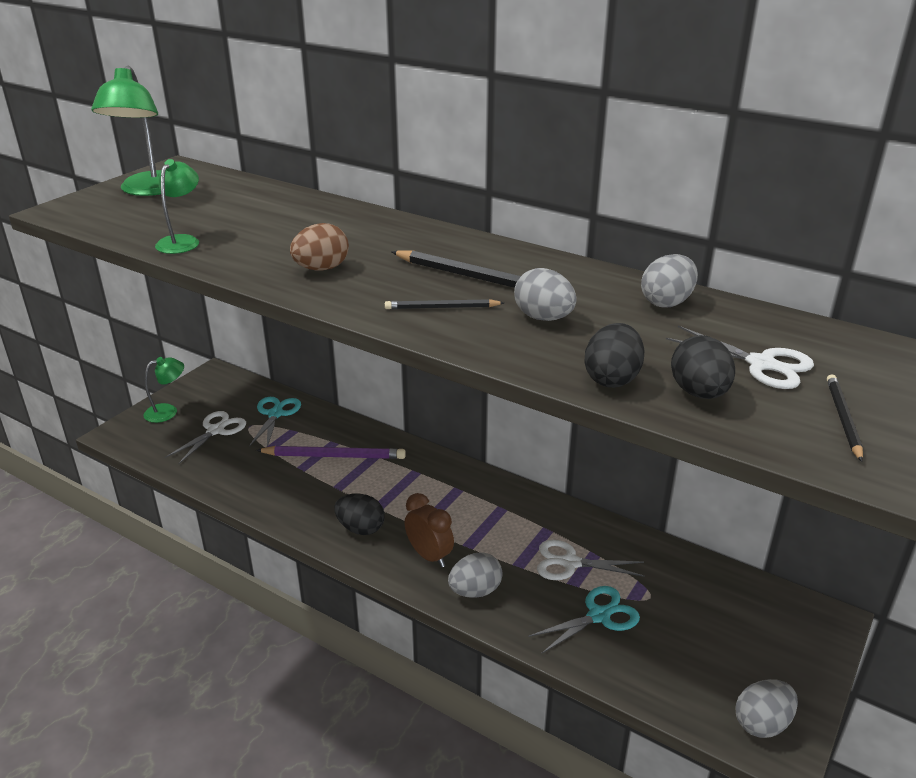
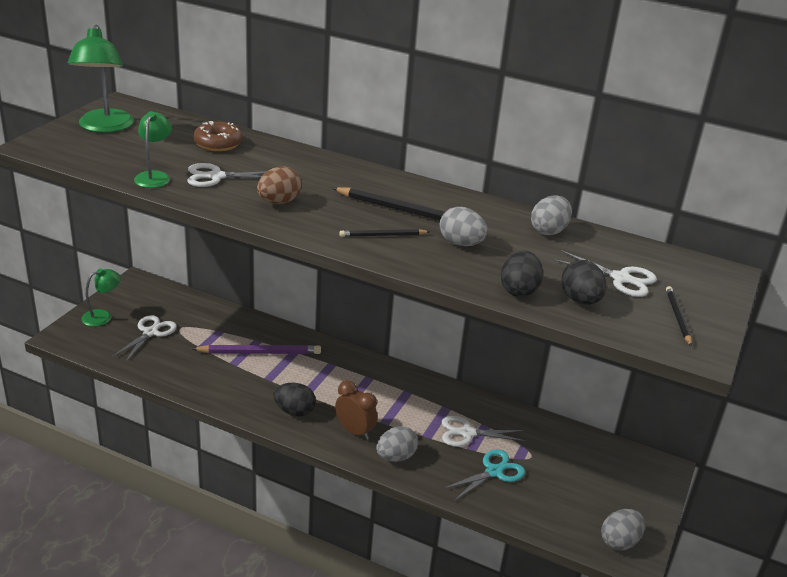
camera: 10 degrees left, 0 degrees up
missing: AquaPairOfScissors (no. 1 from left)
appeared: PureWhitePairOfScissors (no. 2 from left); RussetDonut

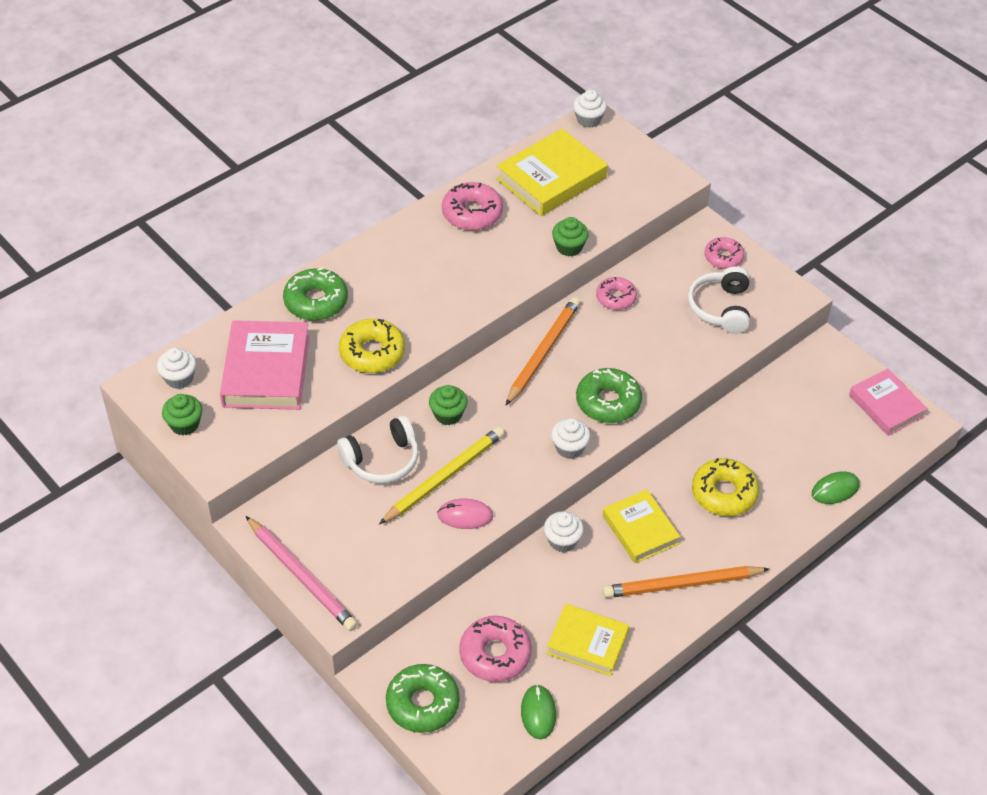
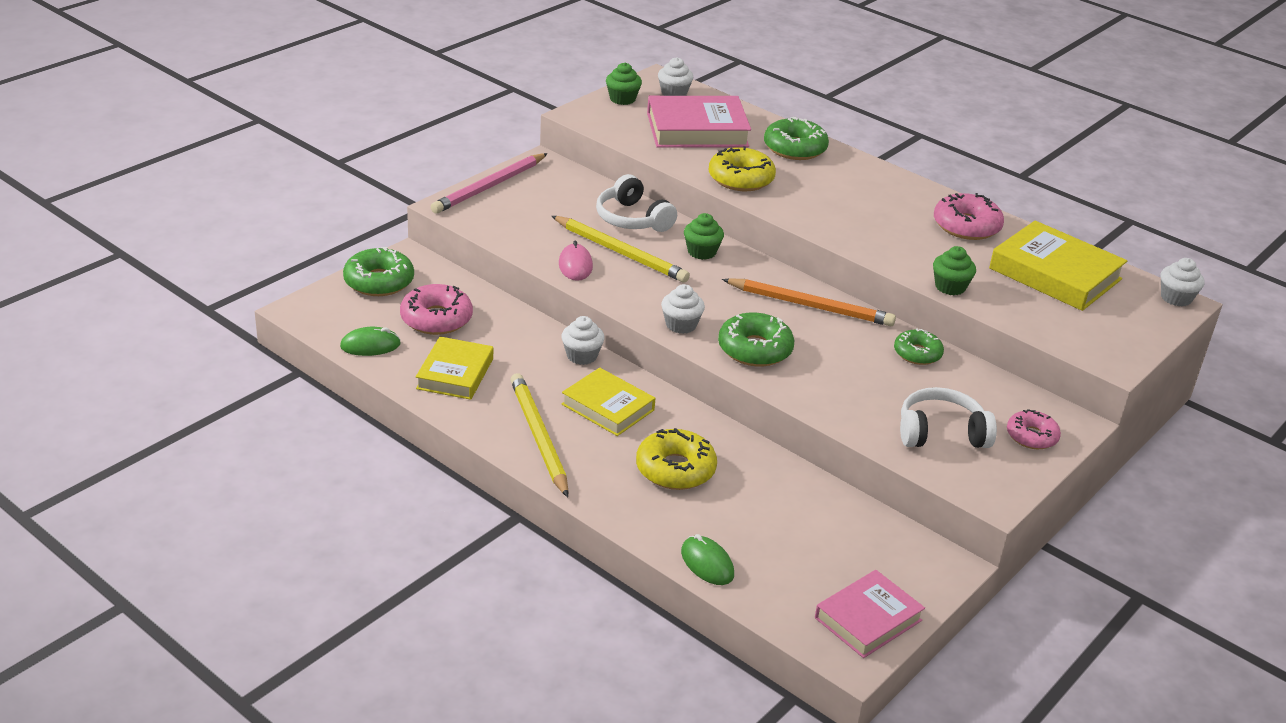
camera: 80 degrees right, 15 degrees down
colour: OrangeLeadPencil (no. 2 from left) to BrightYellowLeadPencil (no. 1 from left); PinkDonut (no. 3 from left) to EmeraldDonut (no. 4 from left)
spun: BrightYellowBook (no. 3 from left in the first image) 75 degrees clockwise

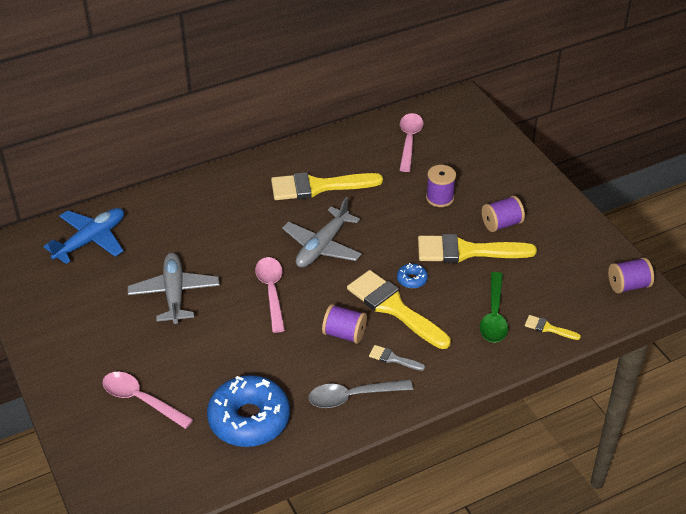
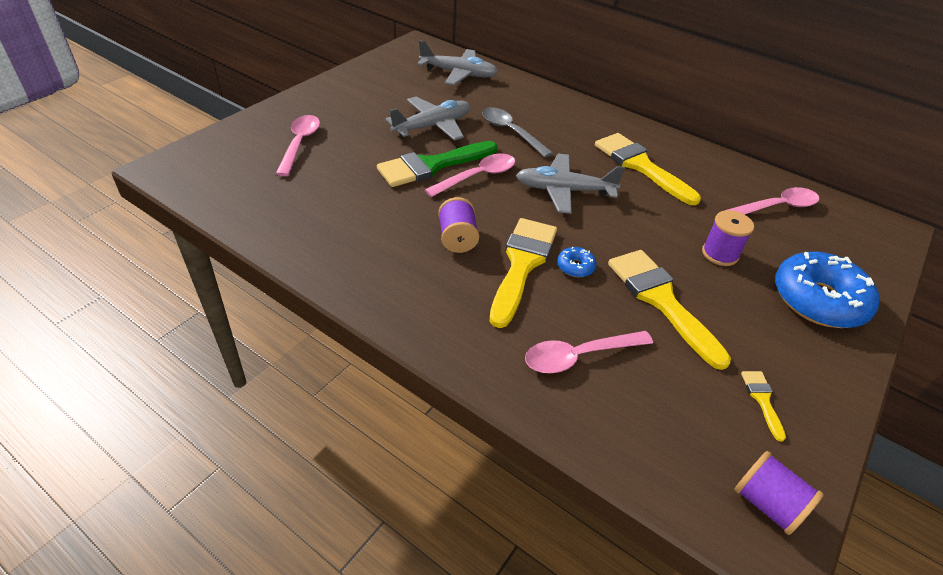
camera: 60 degrees right, 0 degrees up
missing: AshGreyPaintBrush; VioletSpool (no. 3 from left)
appeared: EmeraldPaintBrush
relocated: AshGreySpoon; BrightYellowPaintBrush (no. 4 from left); BlueDonut (no. 1 from left in the first image) to BlueDonut (no. 2 from left)
colour: BlueAeroplane to AshGreyAeroplane (no. 2 from left); EmeraldSpoon to PinkSpoon (no. 3 from left)

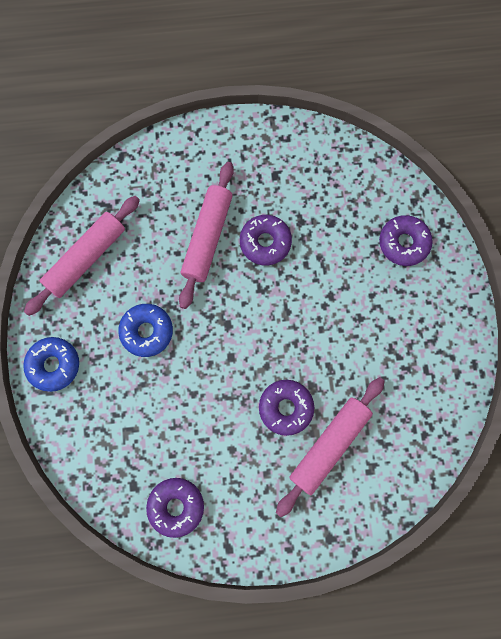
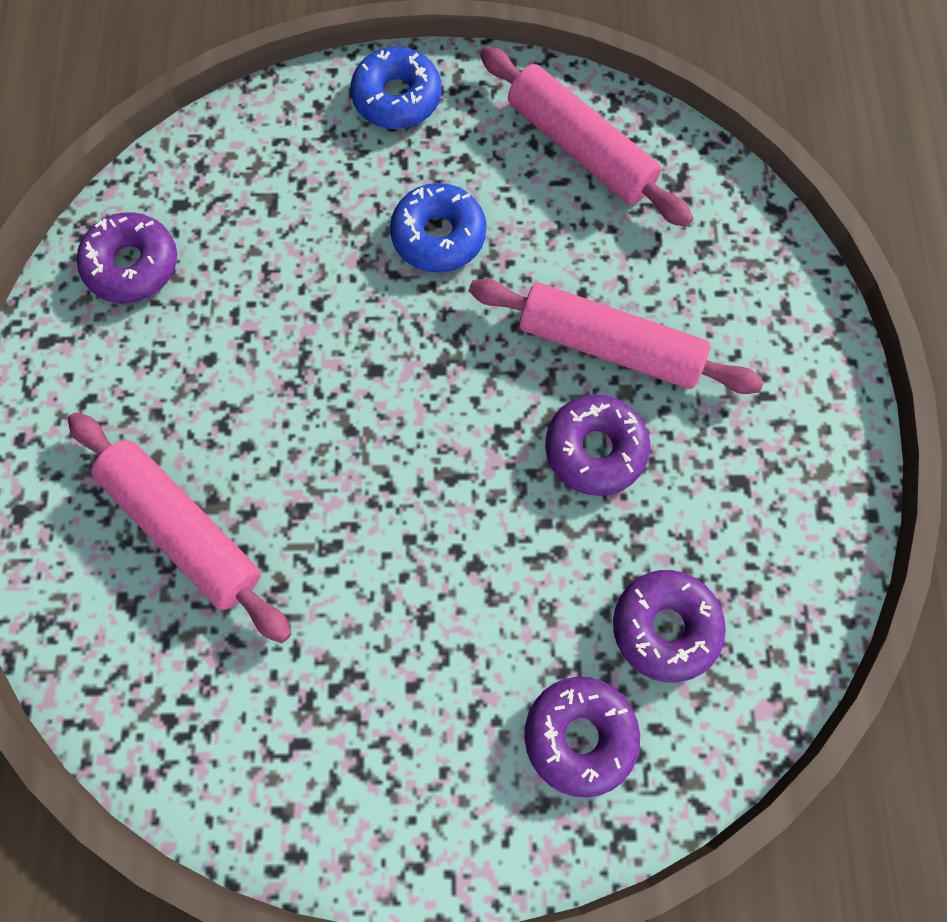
camera: 95 degrees right, 5 degrees down
relocated: VioletDonut (no. 3 from left in the first image) to VioletDonut (no. 4 from left)

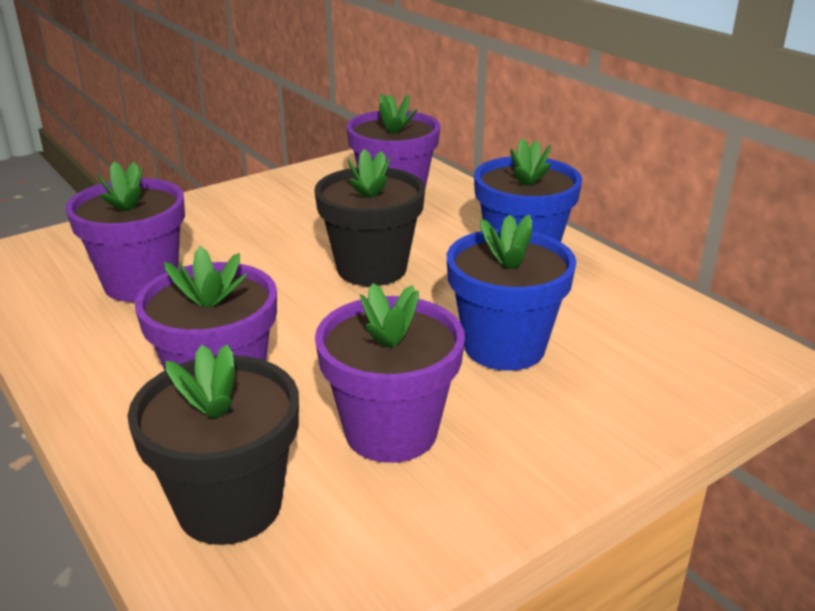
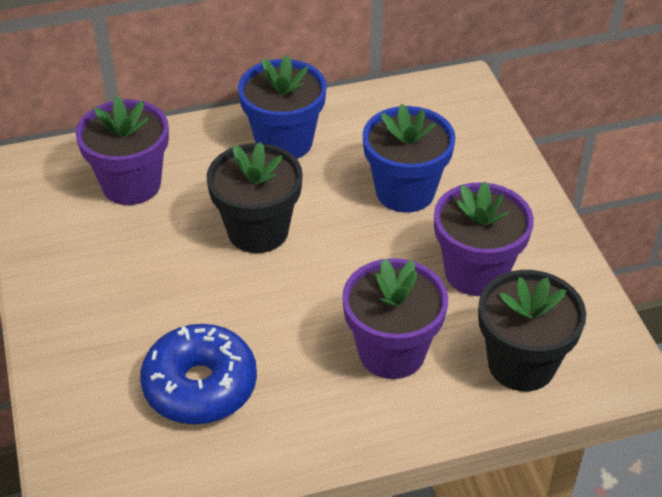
camera: 70 degrees left, 15 degrees up
exchanged: VioletPottedPlant (no. 1 from left) to BlueDonut

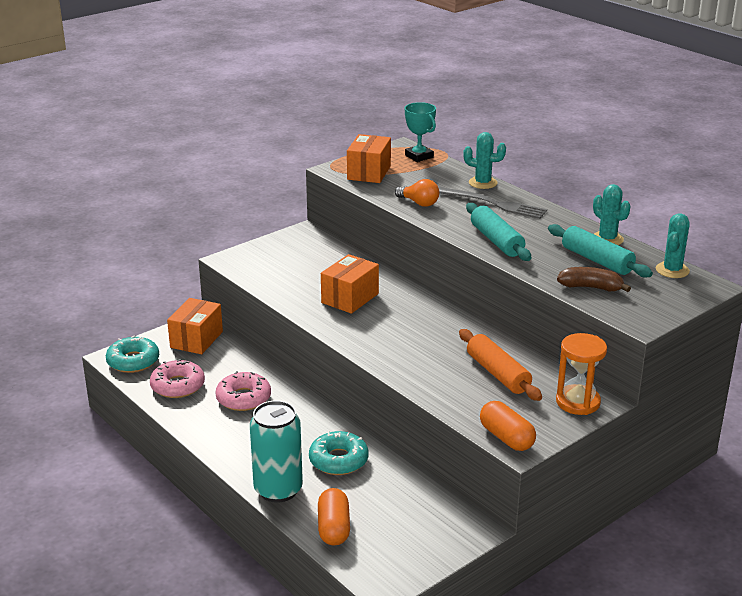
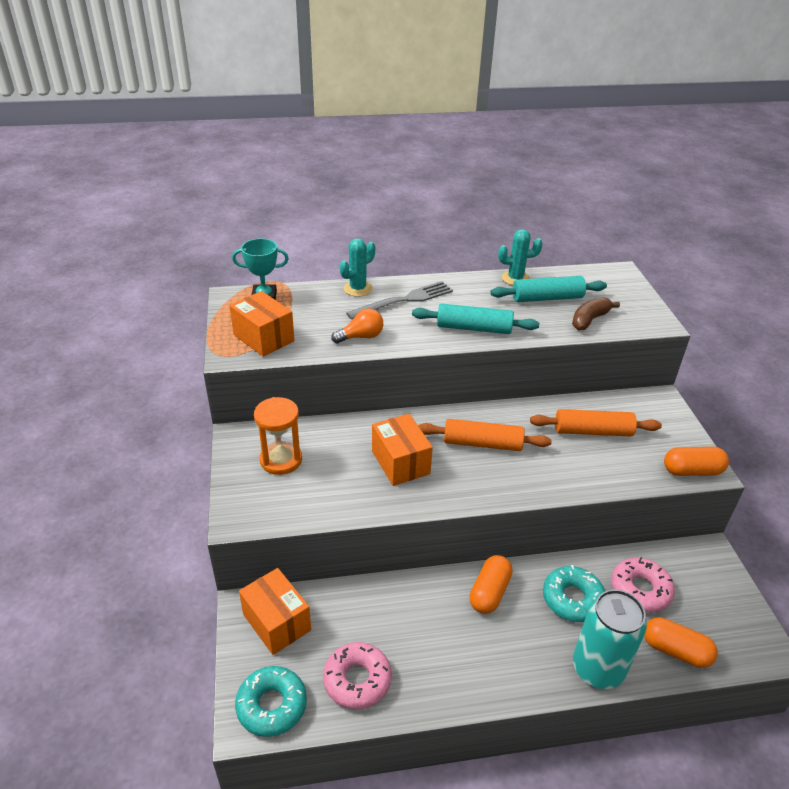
camera: 60 degrees left, 10 degrees up
missing: AquaCactus (no. 3 from left)
appeared: OrangePastryRoller (no. 1 from left); OrangeCapsule (no. 1 from left)
relocated: OrangeSandTimer; PinkDonut (no. 2 from left)

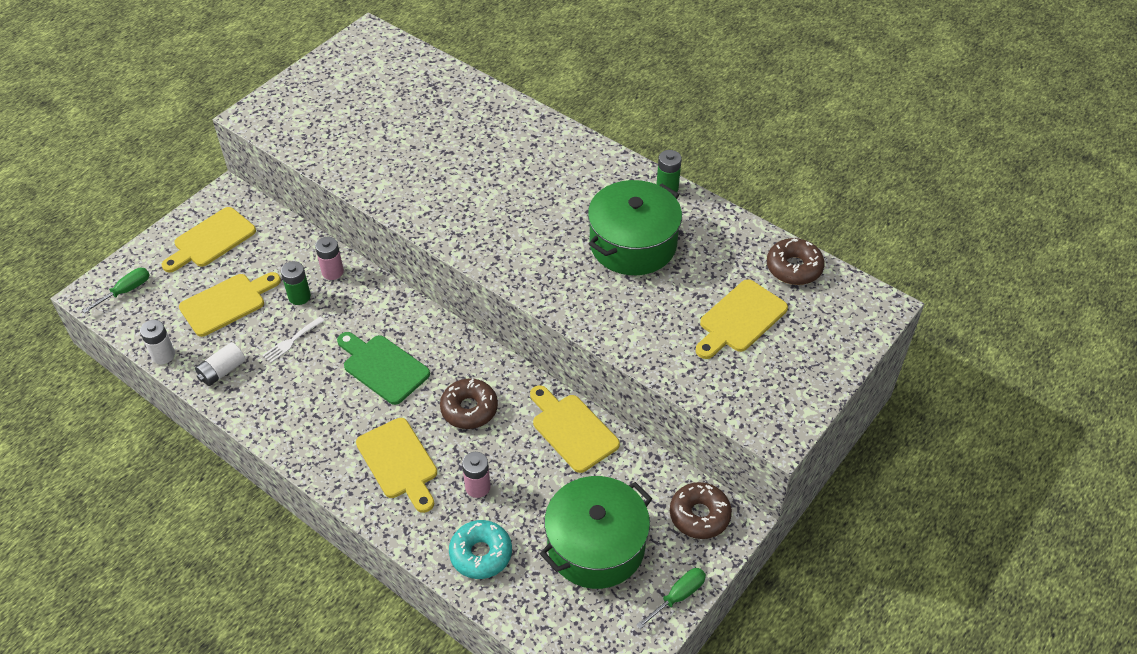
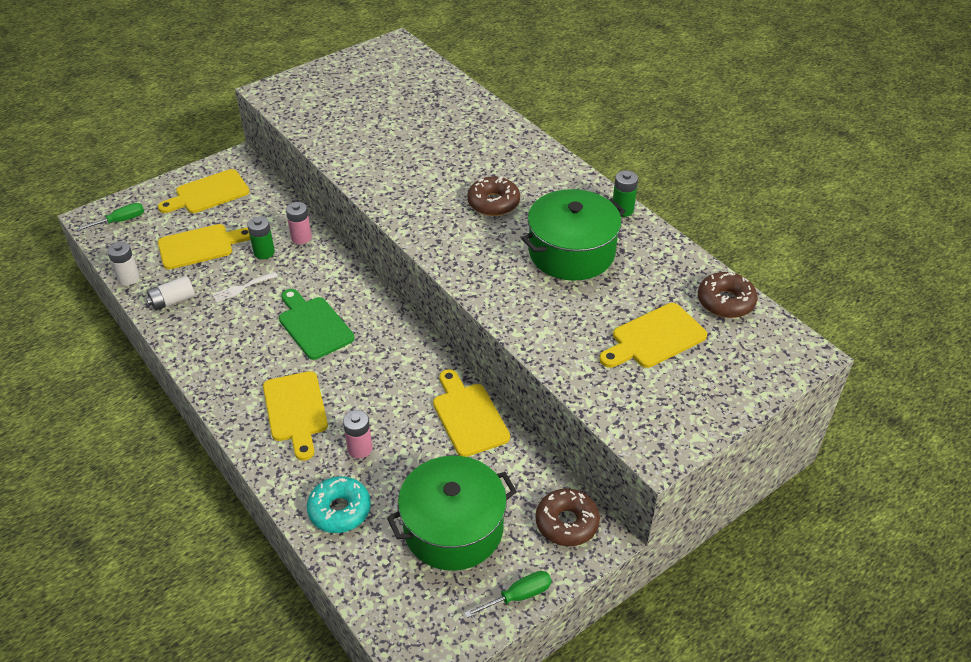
camera: 15 degrees right, 5 degrees down
relocated: RussetDonut (no. 1 from left)

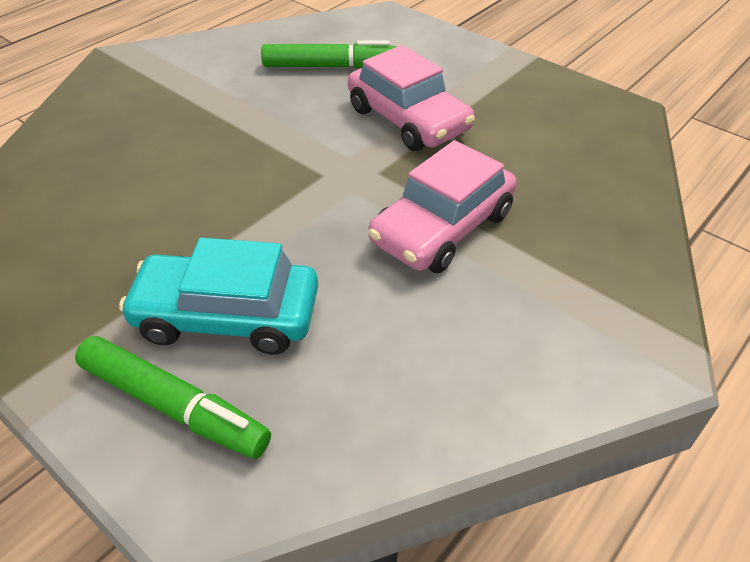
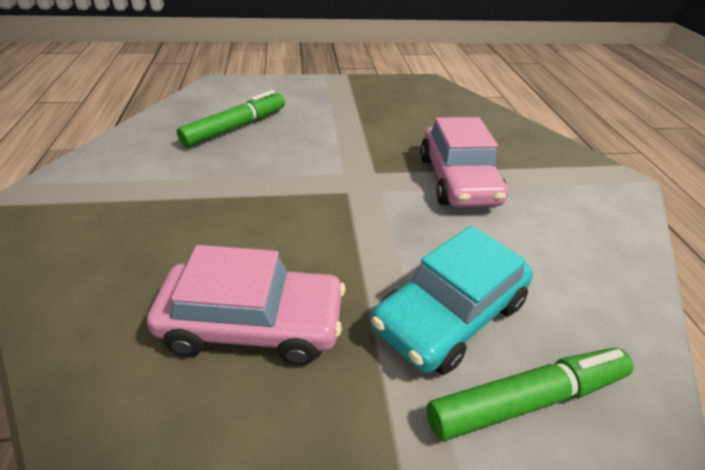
camera: 50 degrees left, 5 degrees down
relocated: PinkToyCar (no. 1 from left)

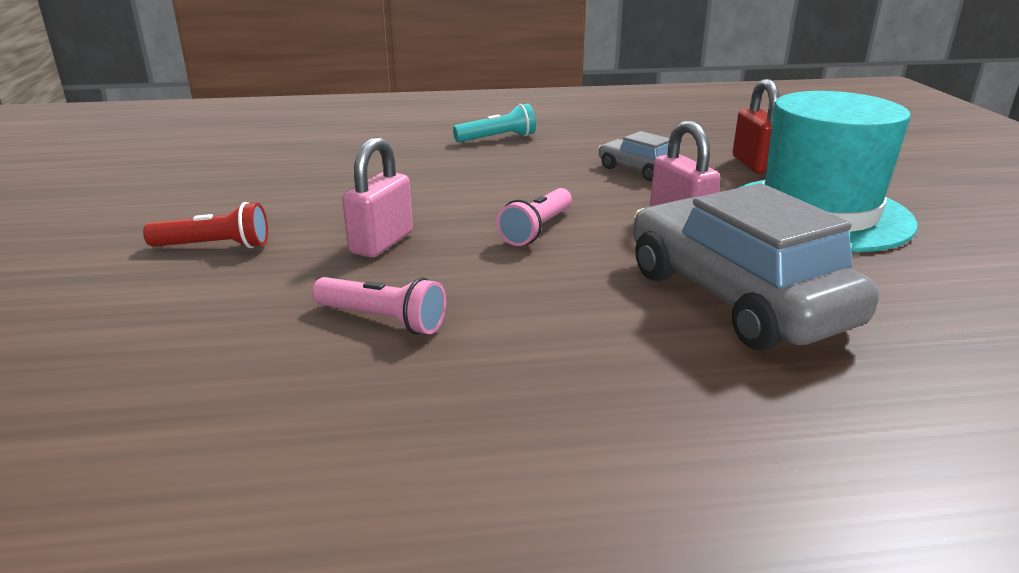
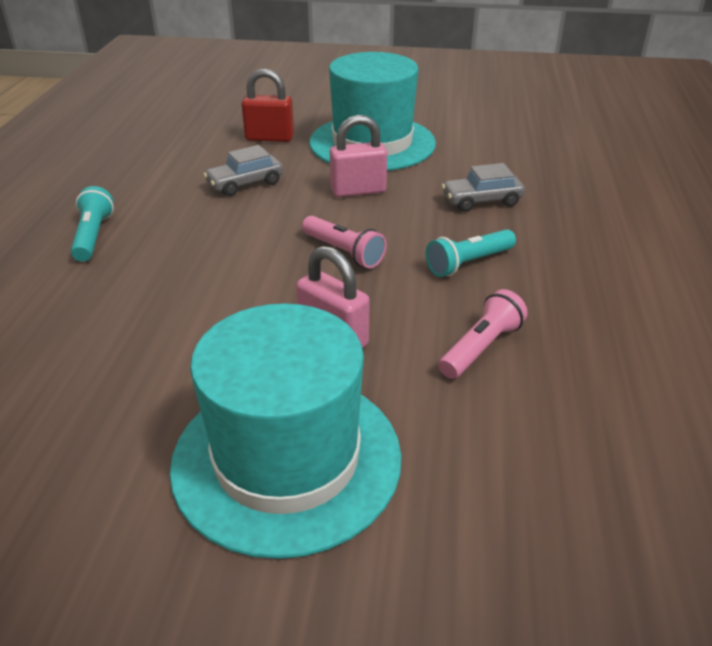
camera: 75 degrees left, 10 degrees up
appeared: AquaTorch (no. 2 from left)
exchanged: RedTorch to AquaTallHat (no. 1 from left)
size: AshGreyToyCar (no. 2 from left) x0.49

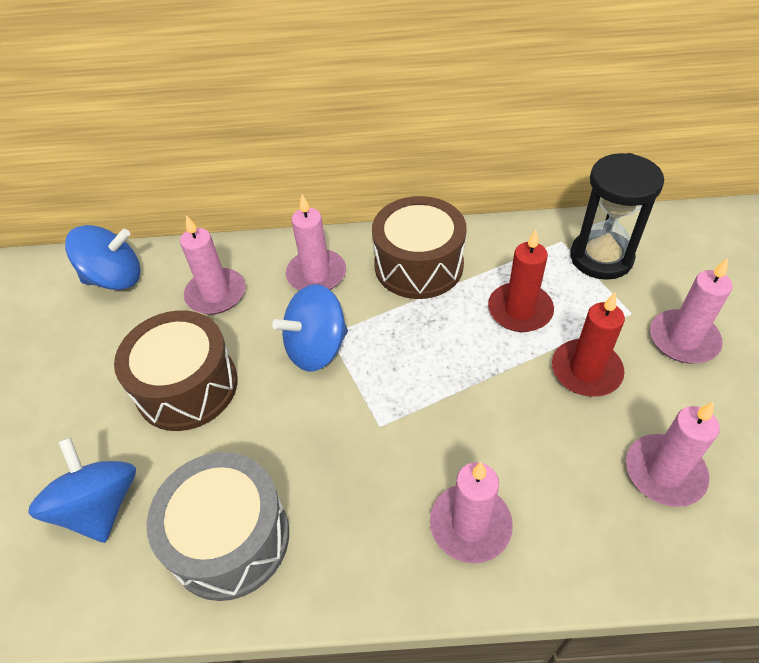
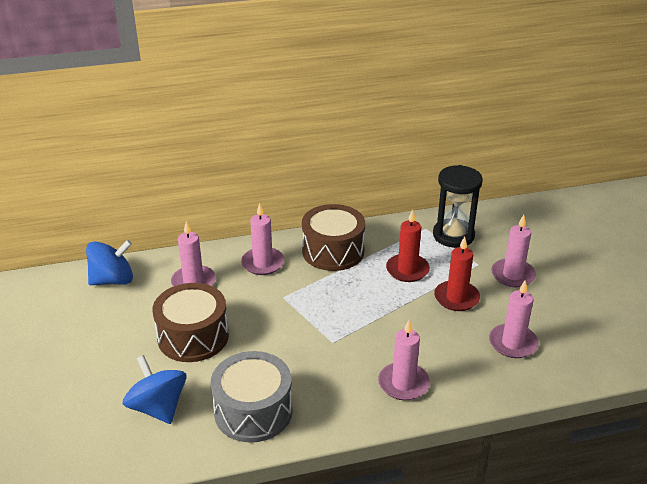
camera: 15 degrees left, 15 degrees down
missing: BlueToyTop (no. 3 from left)

